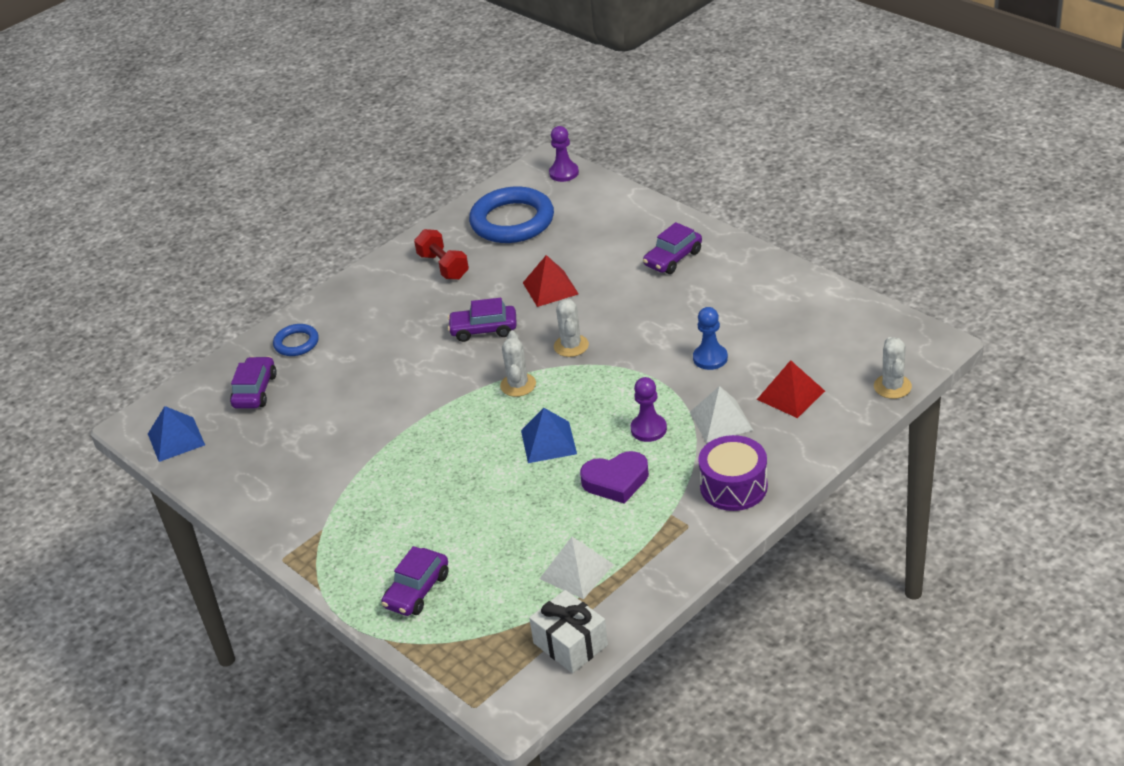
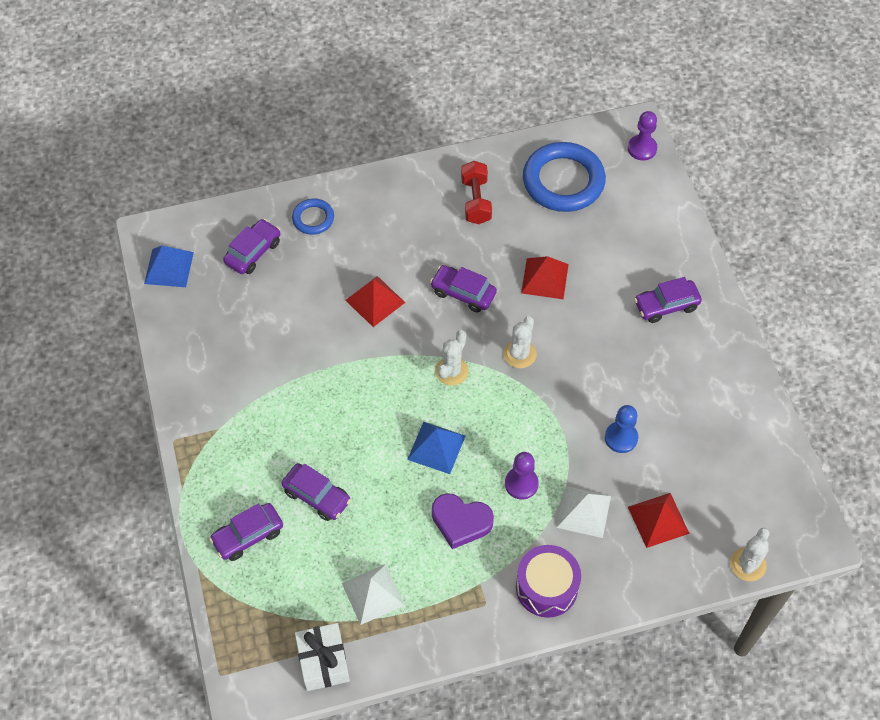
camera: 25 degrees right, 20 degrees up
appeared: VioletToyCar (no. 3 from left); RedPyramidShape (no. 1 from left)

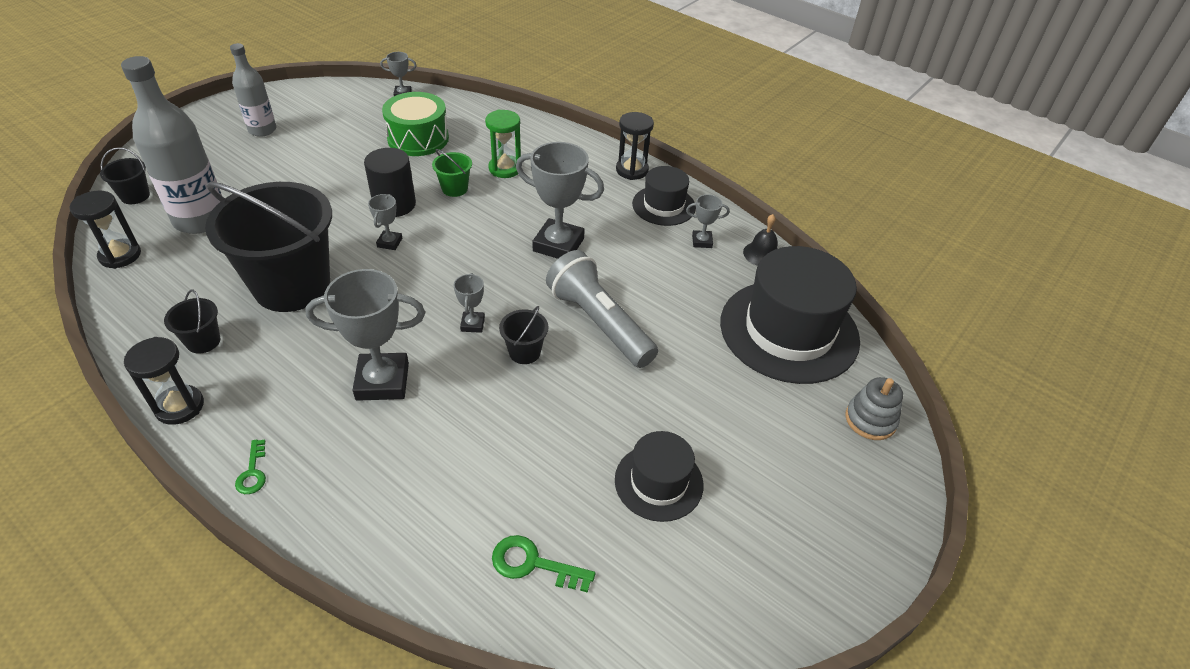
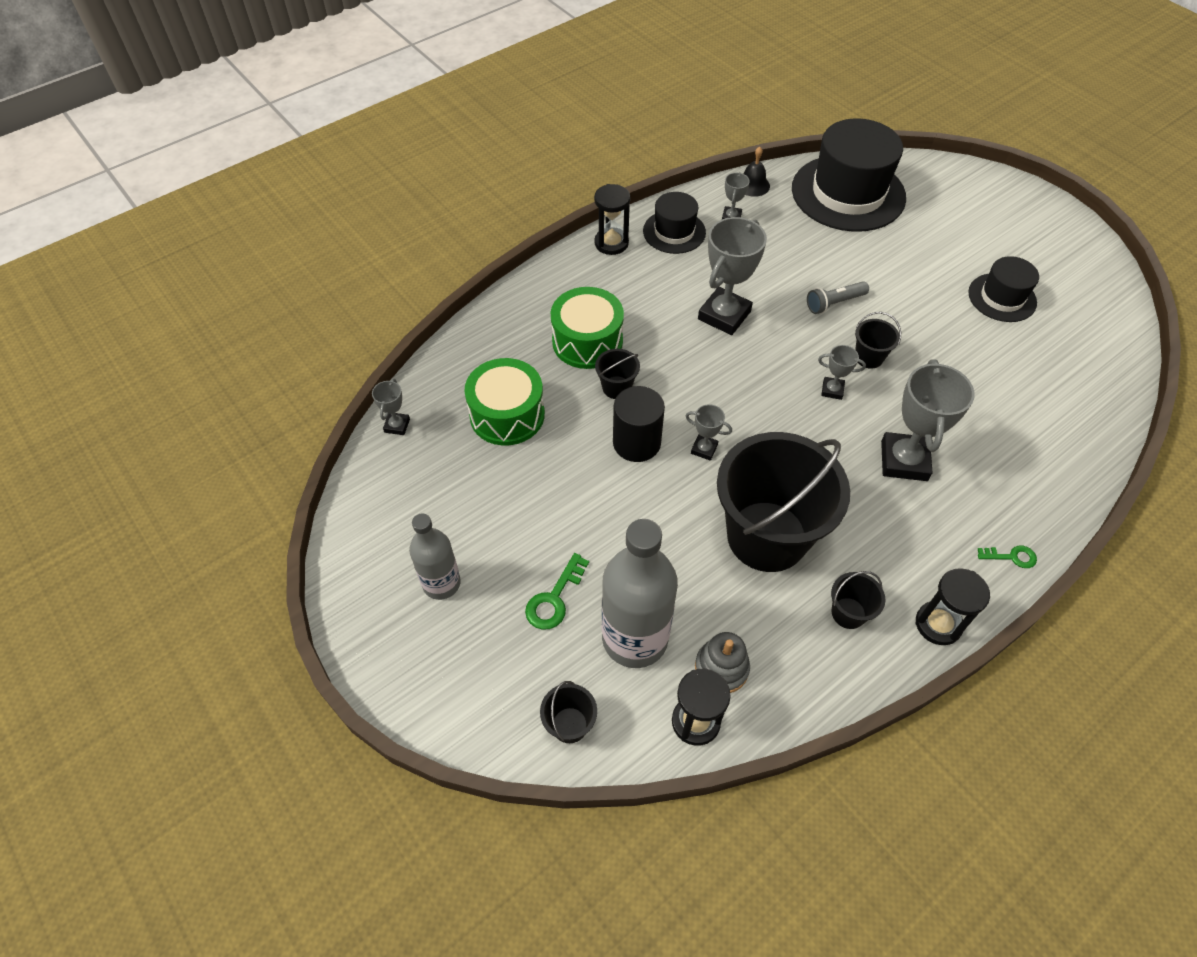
camera: 75 degrees left, 10 degrees up
relocated: EmeraldLatchkey (no. 2 from left in the first image) to EmeraldLatchkey (no. 1 from left); AshGreyStackingToy
exchanged: EmeraldSandTimer to EmeraldToyDrum (no. 2 from left)
colour: EmeraldPail to BlackPail (no. 2 from left)
size: AshGreyTorch x0.52

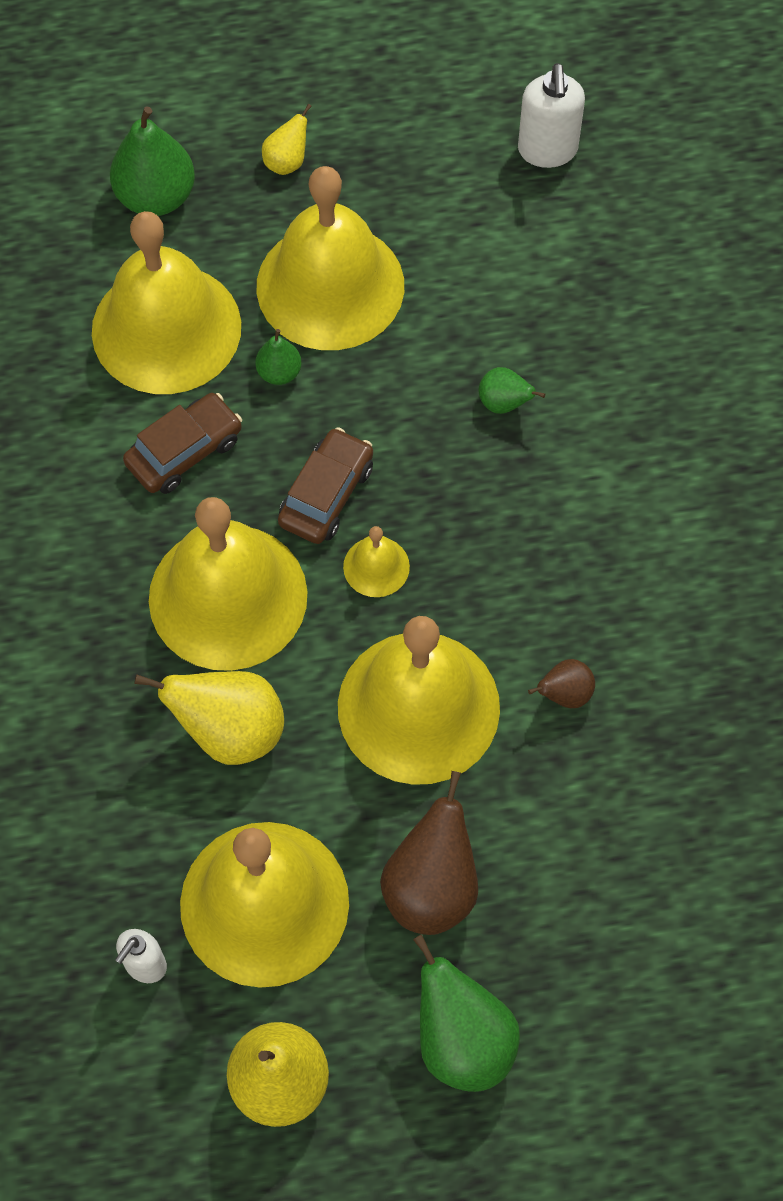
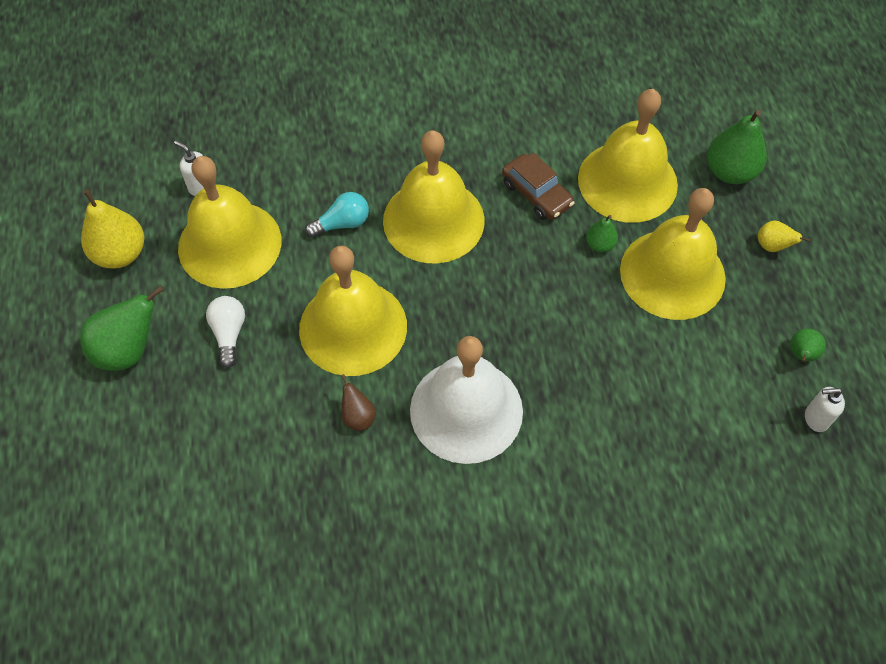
camera: 90 degrees right, 5 degrees down
missing: RussetToyCar (no. 2 from left); BrightYellowBell (no. 5 from left)
appeared: PureWhiteBell
relocated: EmeraldPear (no. 4 from left)
exchanged: RussetPear (no. 1 from left) to PureWhiteLightbulb; BrightYellowPear (no. 1 from left) to AquaLightbulb
size: PureWhiteSoapDispenser (no. 2 from left) x0.64

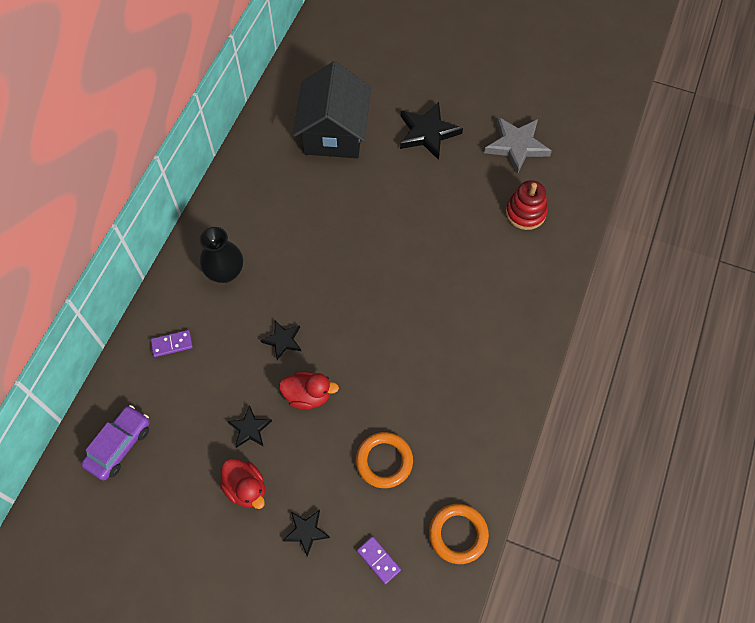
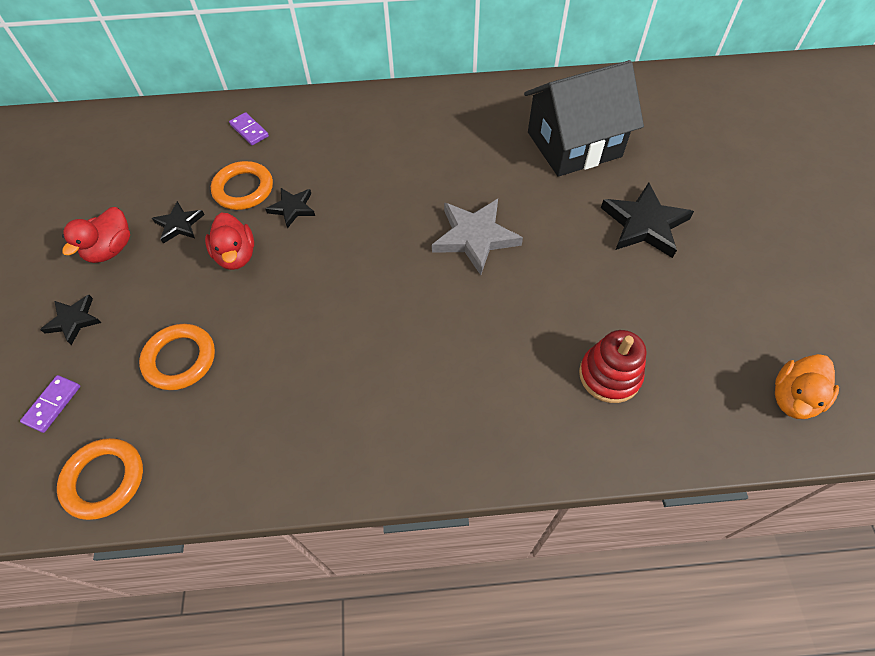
camera: 65 degrees right, 5 degrees down
missing: VioletToyCar; BlackVase
appeared: OrangeRing (no. 3 from left); OrangeDuck
relocated: AshGreyFivePointedStar

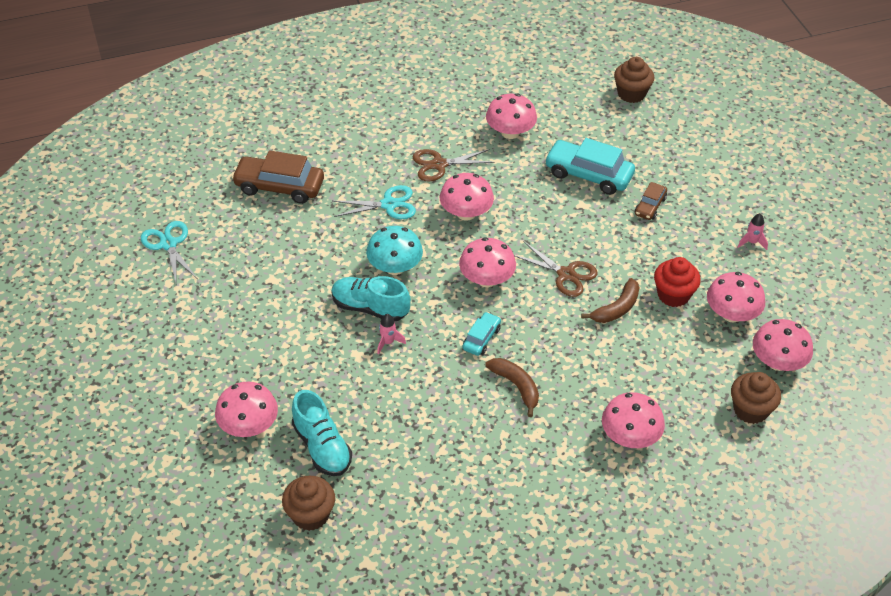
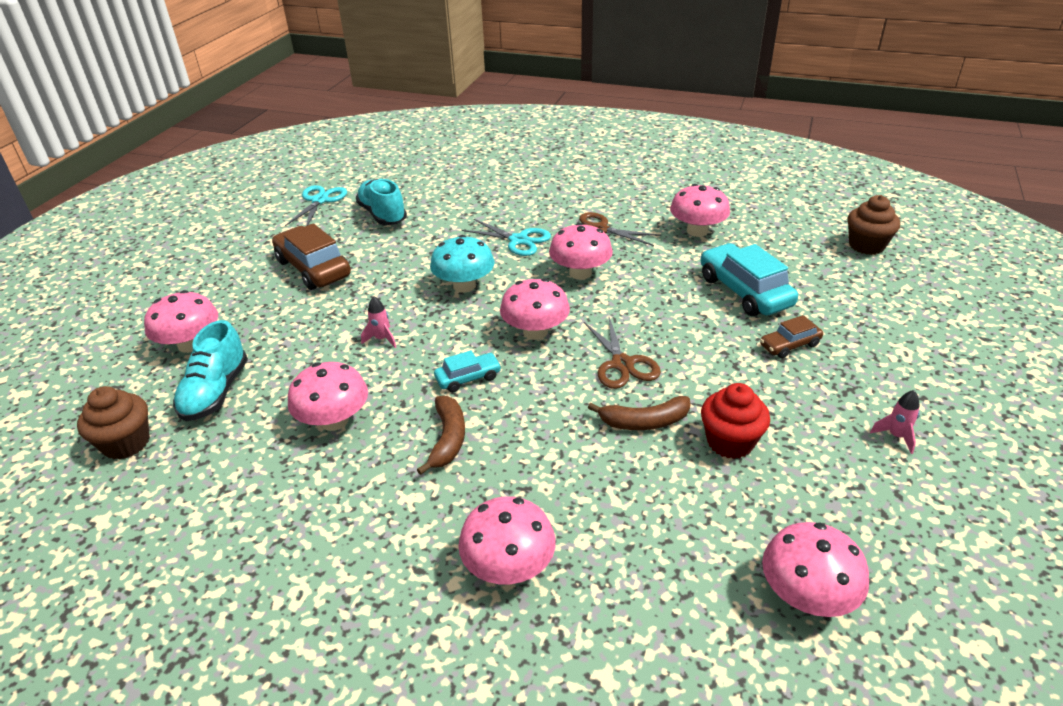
camera: 40 degrees right, 10 degrees down
missing: RussetMuffin (no. 3 from left)
relocated: RussetToyCar (no. 1 from left); PinkToadstool (no. 6 from left in the first image) to PinkToadstool (no. 2 from left); AquaLaceUpShoe (no. 2 from left)

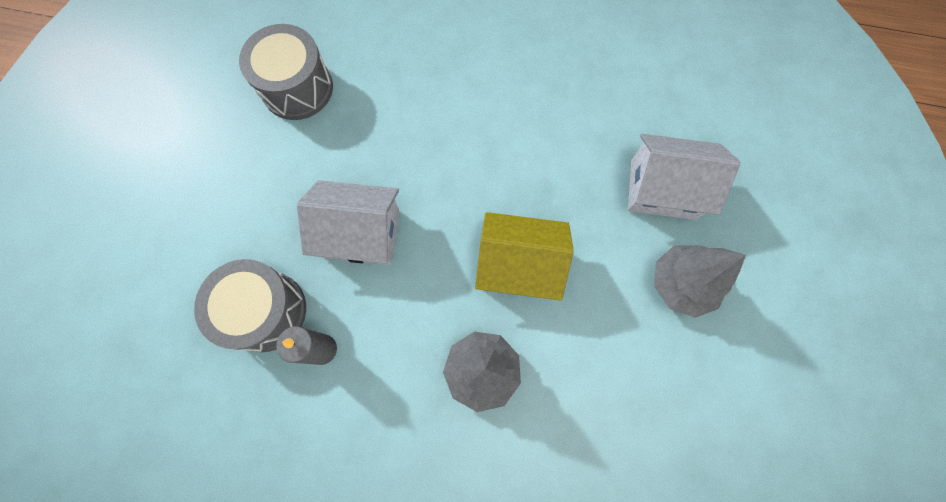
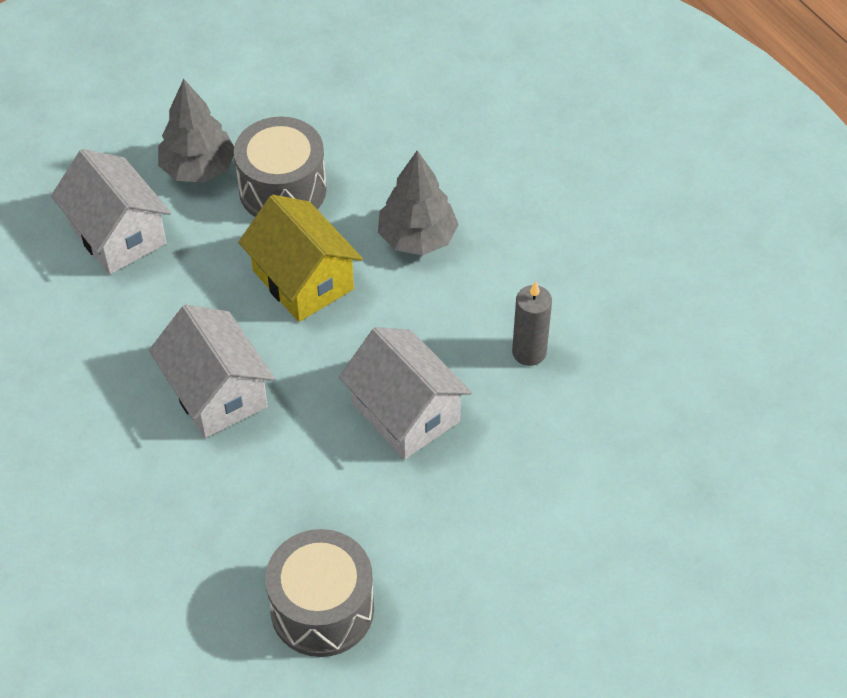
camera: 135 degrees left, 20 degrees down
appeared: PureWhiteCottage (no. 2 from left)
relocated: AshGreyToyDrum (no. 1 from left)

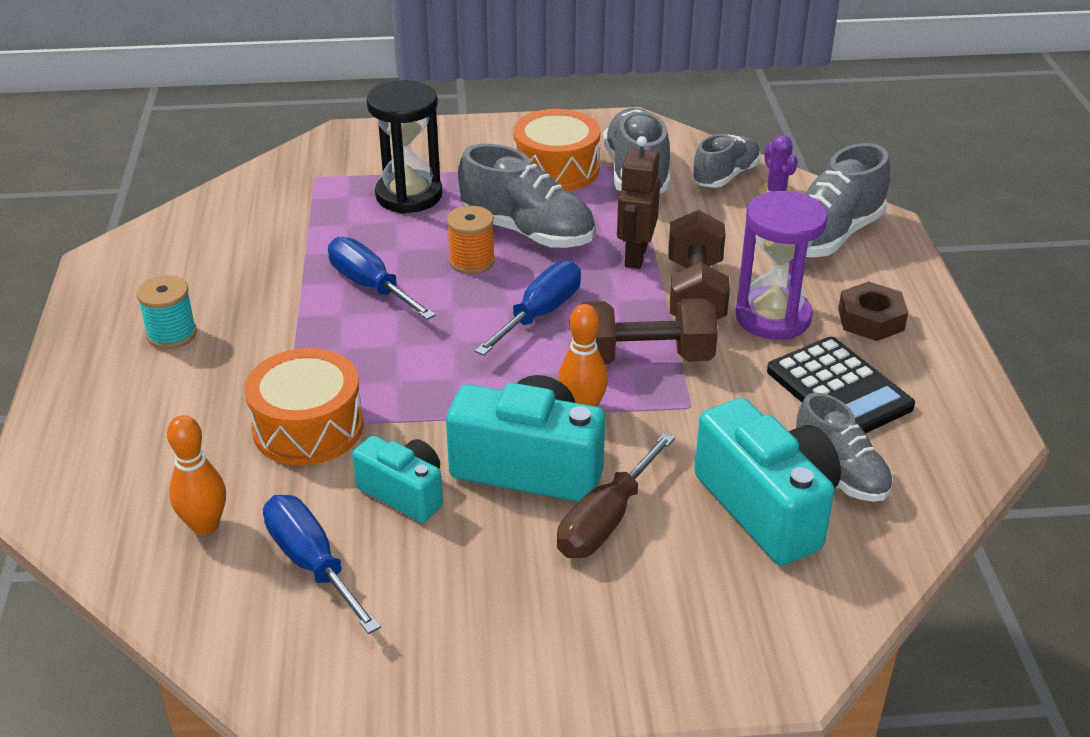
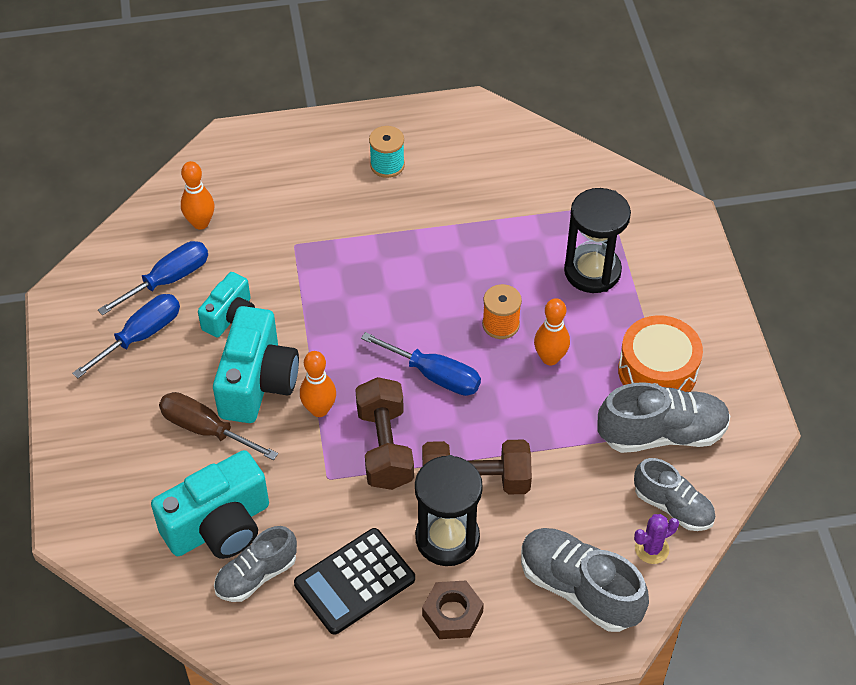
camera: 85 degrees right, 15 degrees up
missing: OrangeToyDrum (no. 1 from left); RussetToyRobot
relocated: BlueHandScrewdriver (no. 2 from left in the first image) to BlueHandScrewdriver (no. 1 from left)
exchanged: AshGreyLaceUpShoe (no. 1 from left) to OrangeTenpin (no. 3 from left)
colour: VioletSandTimer to BlackSandTimer (no. 1 from left)

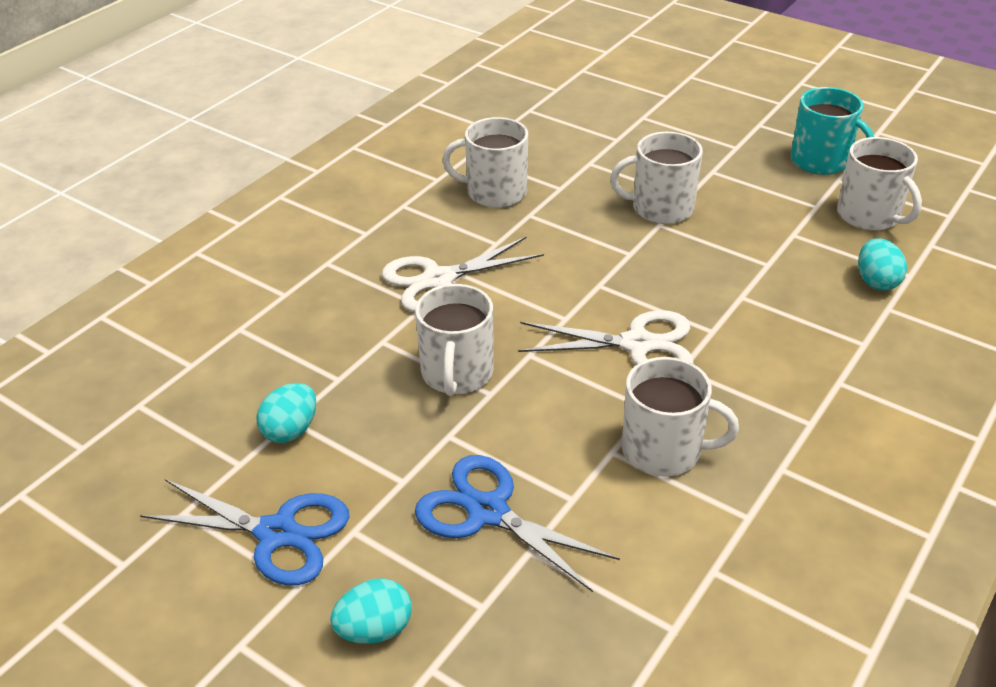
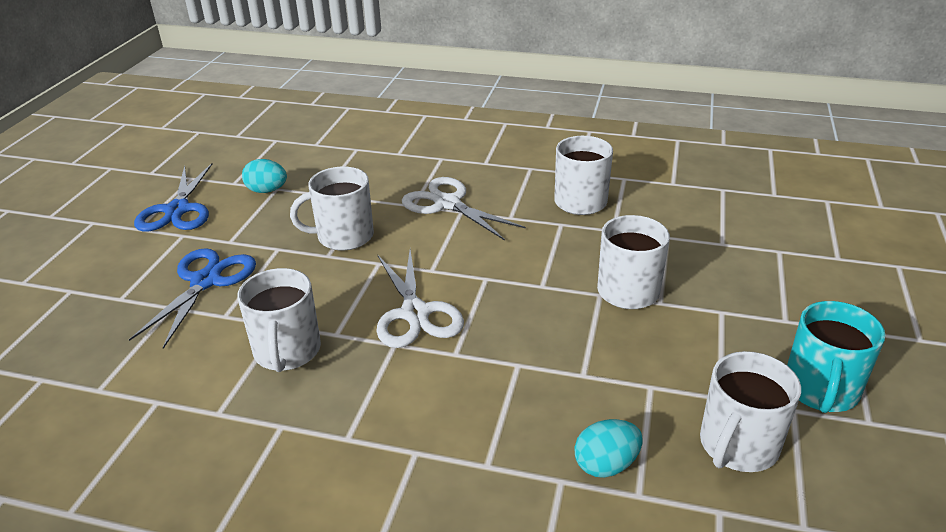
camera: 70 degrees right, 5 degrees down
missing: AquaEggShape (no. 2 from left)

